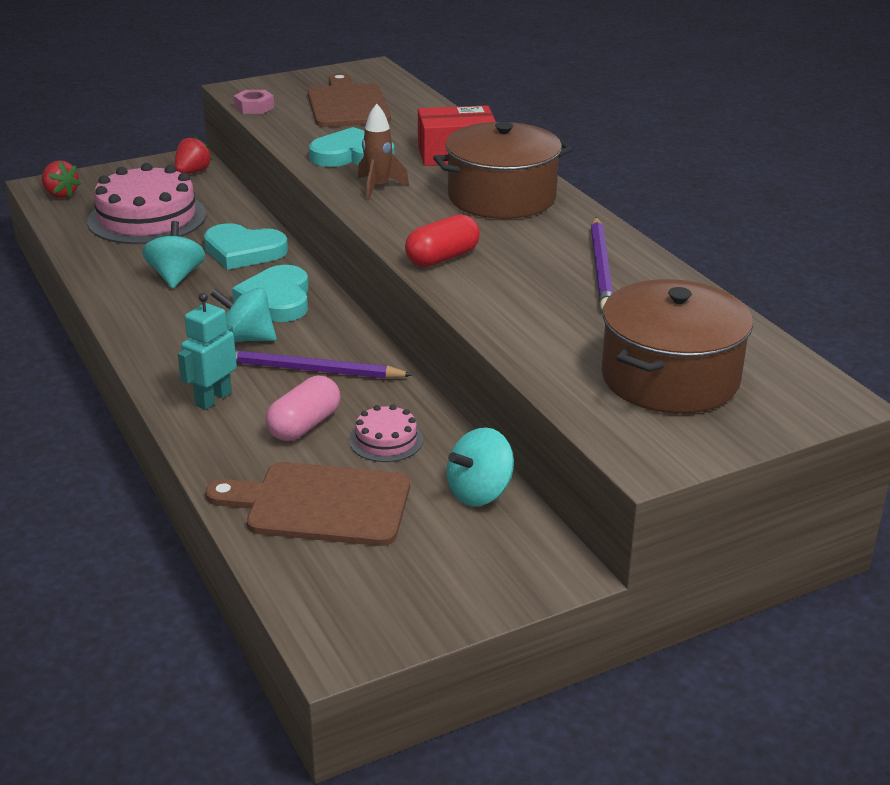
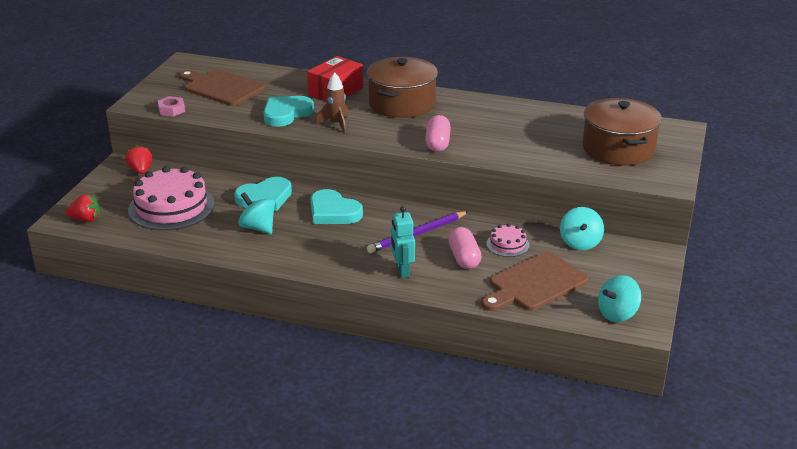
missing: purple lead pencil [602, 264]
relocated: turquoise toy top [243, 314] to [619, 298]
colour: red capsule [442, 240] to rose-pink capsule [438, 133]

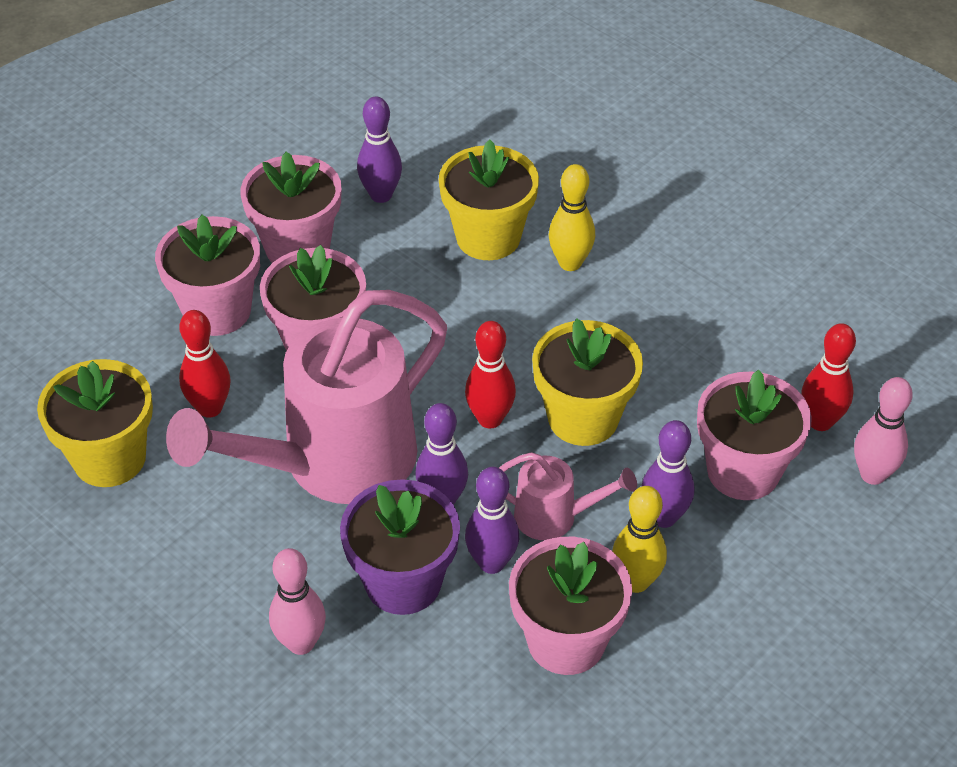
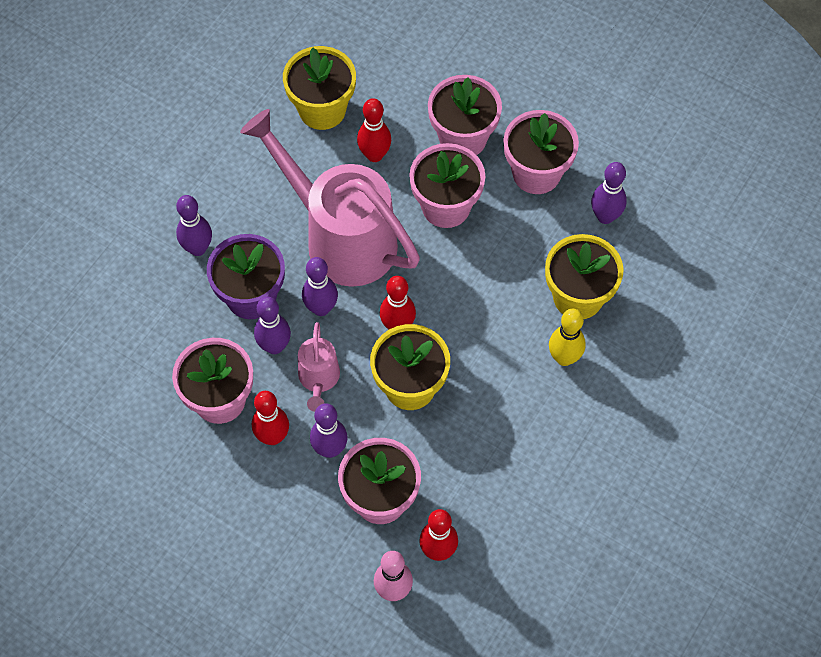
colour: golden bowling pin [639, 539] to red bowling pin [270, 418]; rose-pink bowling pin [297, 601] to purple bowling pin [194, 225]

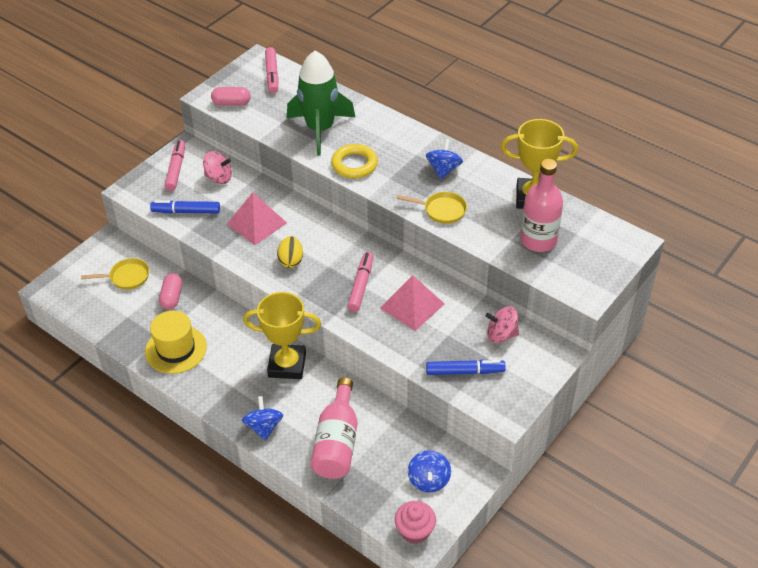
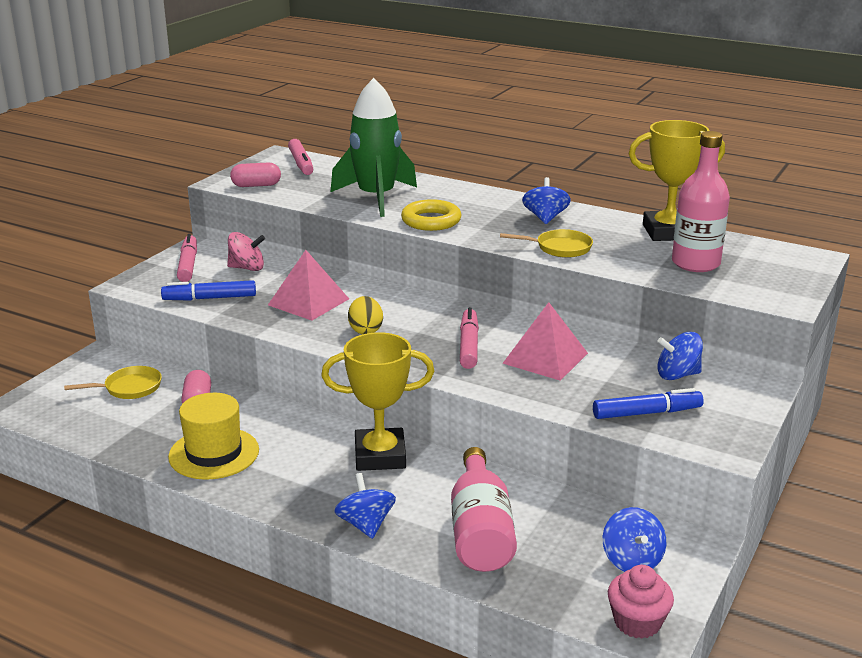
colour: rose-pink toy top [502, 324] to royal blue toy top [680, 356]

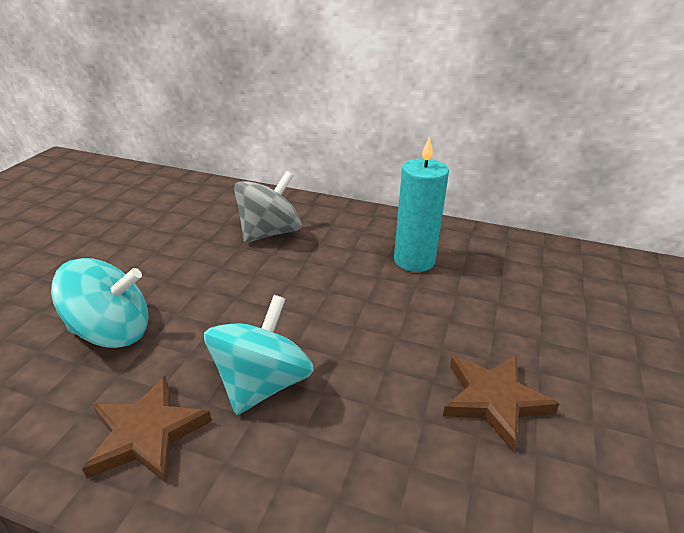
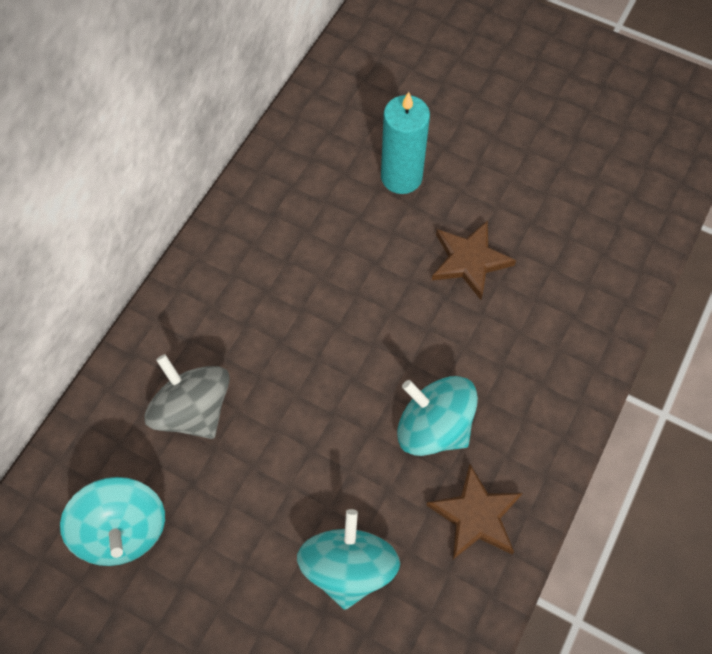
appeared: turquoise toy top [112, 521]
relocated: turquoise candle [421, 204] to [405, 143]

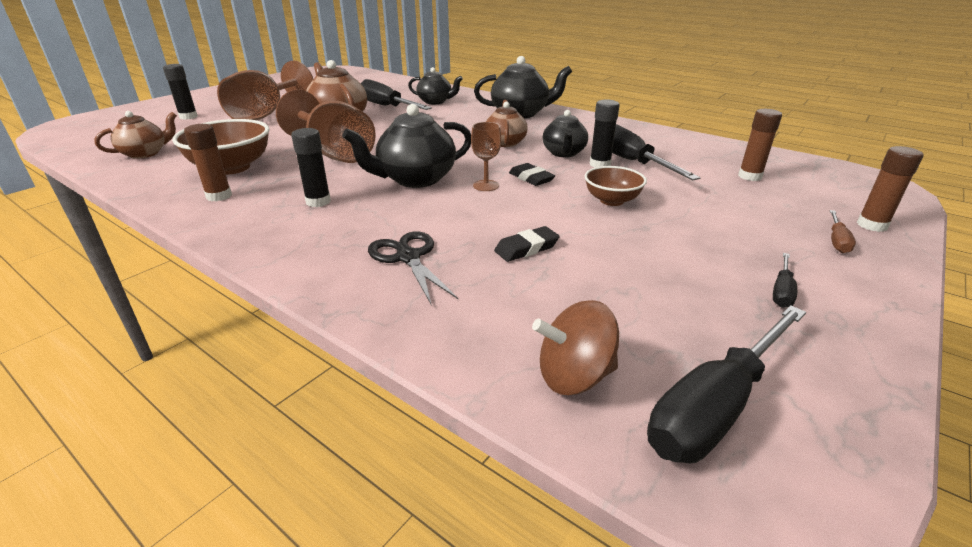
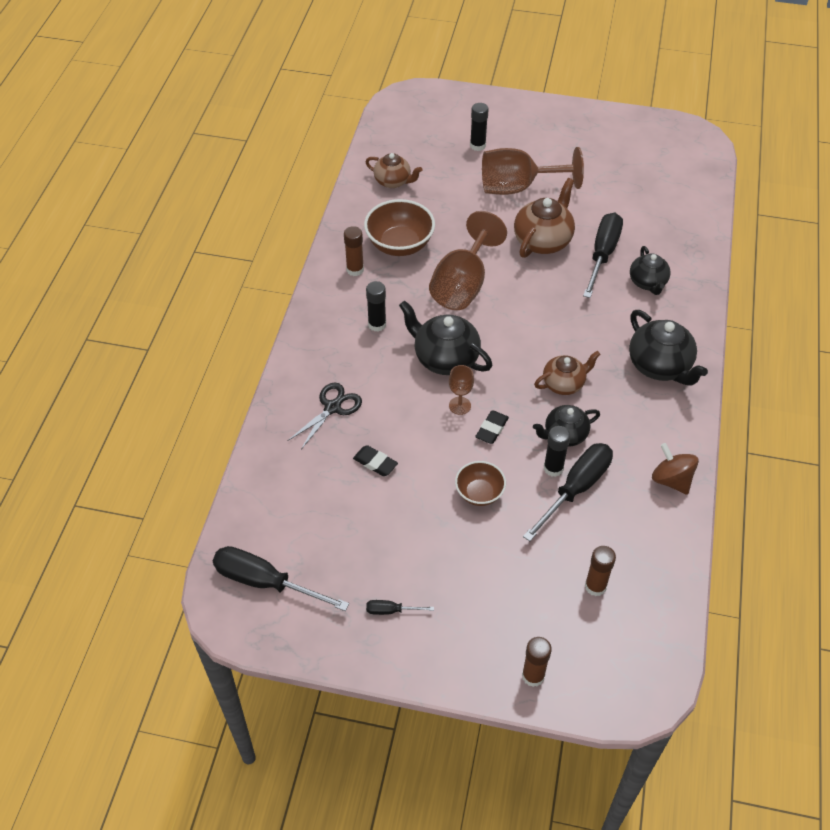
missing: dark brown hand screwdriver [843, 231]
relocated: dark brown toy top [575, 347] to [675, 469]

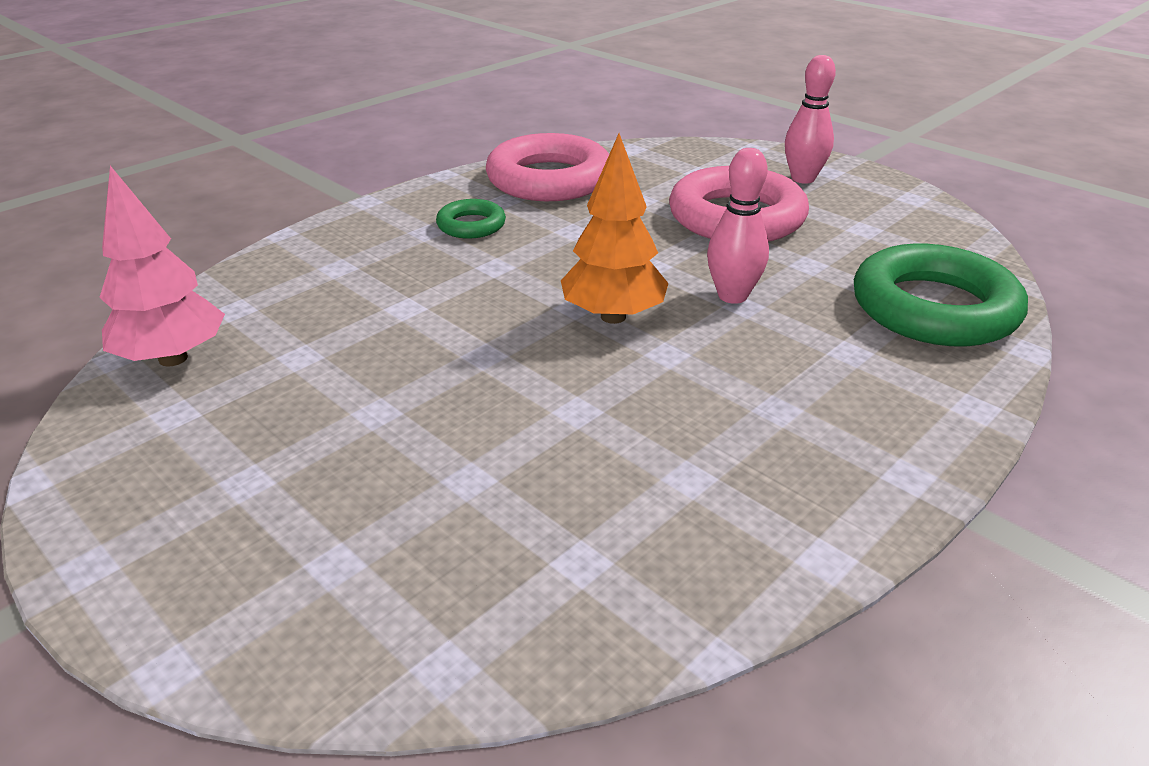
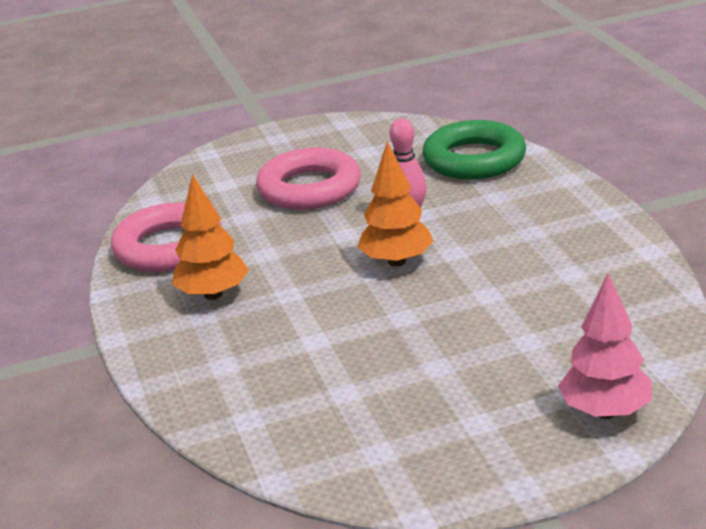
missing: rose-pink bowling pin [810, 119]
relocated: rose-pink toy tree [162, 266] to [605, 346]
exchanged: leaf-green hoop [471, 219] to orange-coloured toy tree [210, 237]

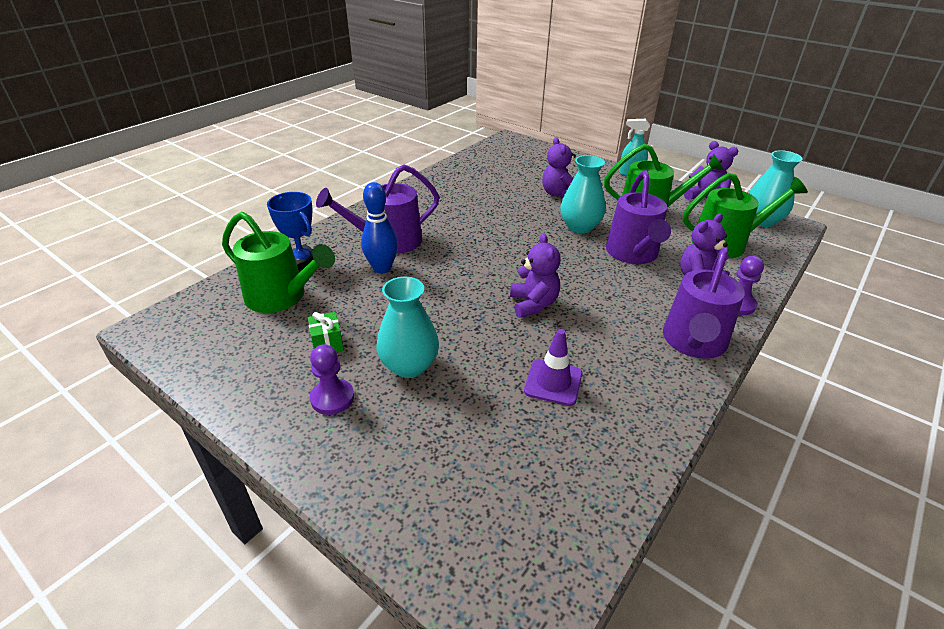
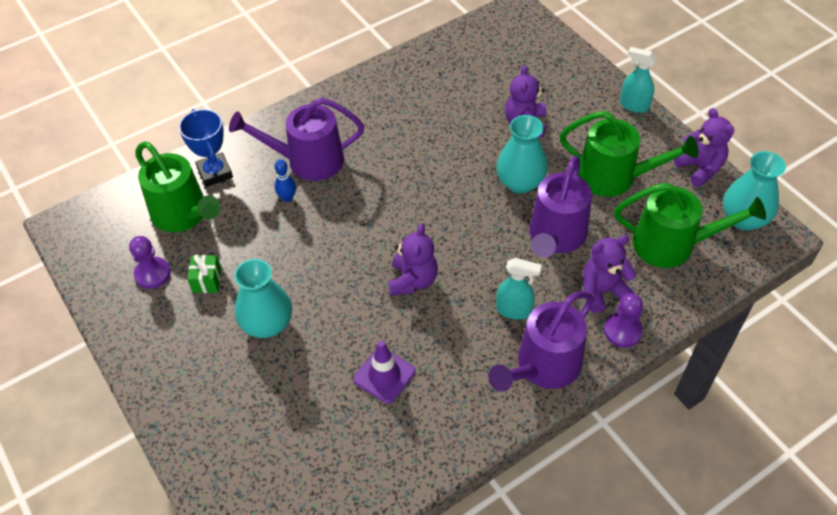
appeared: turquoise spray bottle [519, 289]
relocated: purple chess pawn [332, 379] to [150, 262]
size: royal blue bowling pin [379, 227] = [285, 180] x0.58

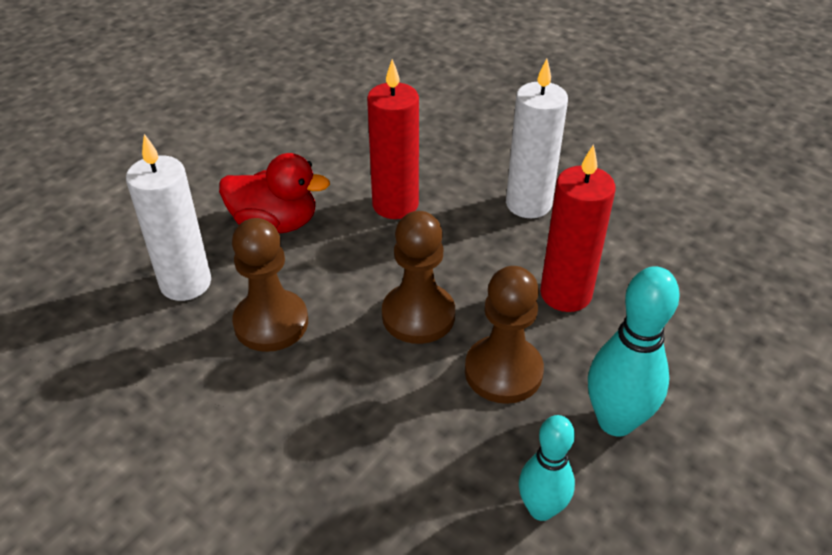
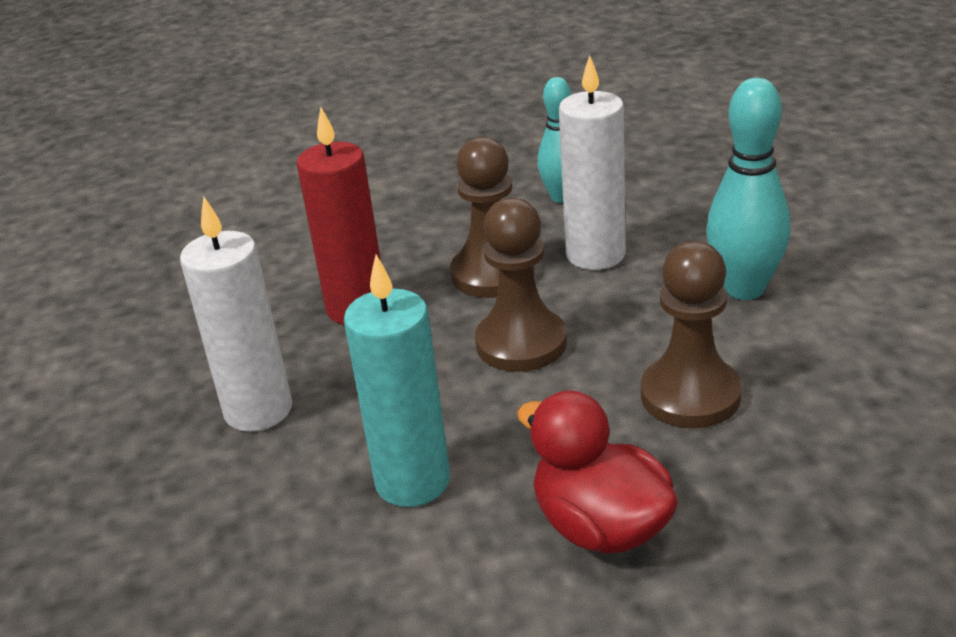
relocated: snow-white candle [168, 217] to [592, 162]; turquoise bowling pin [634, 351] to [748, 189]
colour: red candle [393, 139] to turquoise candle [397, 381]

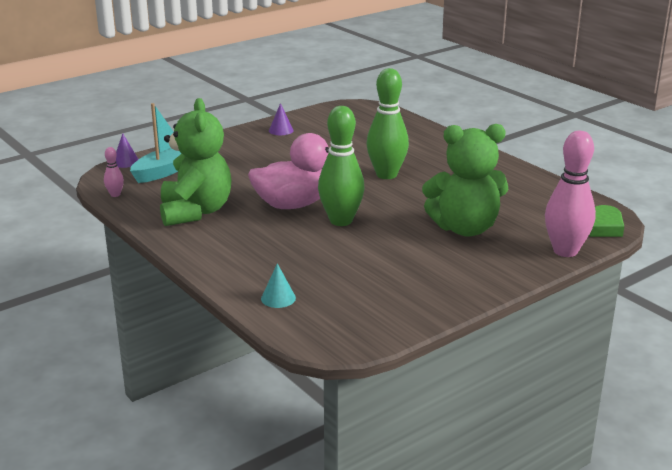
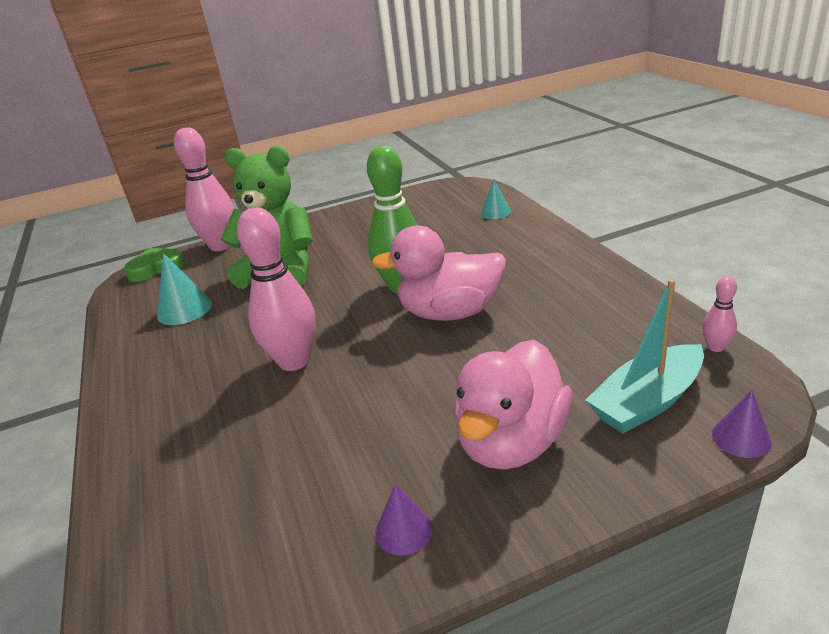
missing: leaf-green stuffed bear [196, 162]
appeared: turquoise cone [184, 289]; rose-pink rubber duck [513, 405]
colour: leaf-green bowling pin [388, 123] to rose-pink bowling pin [276, 289]

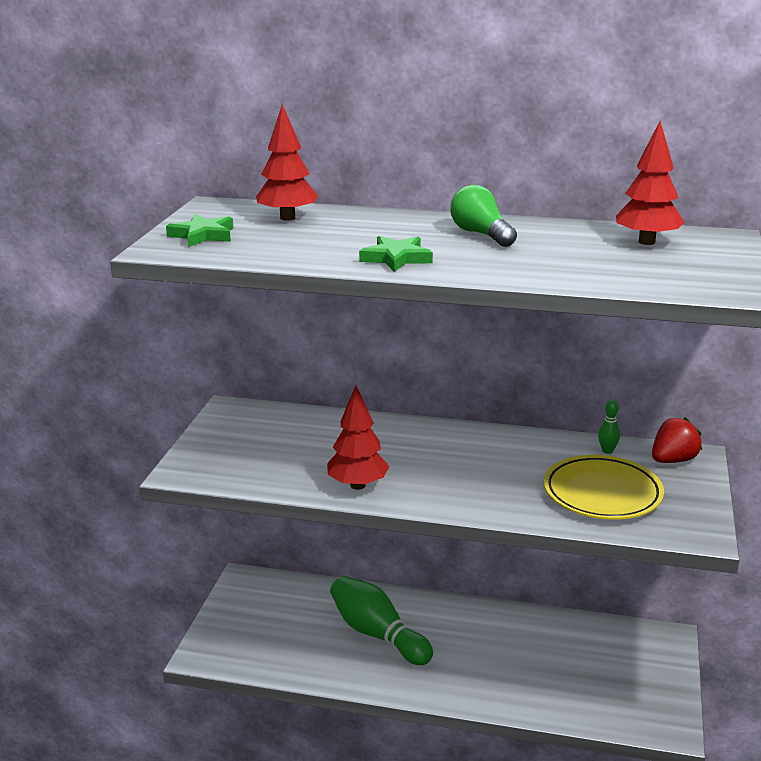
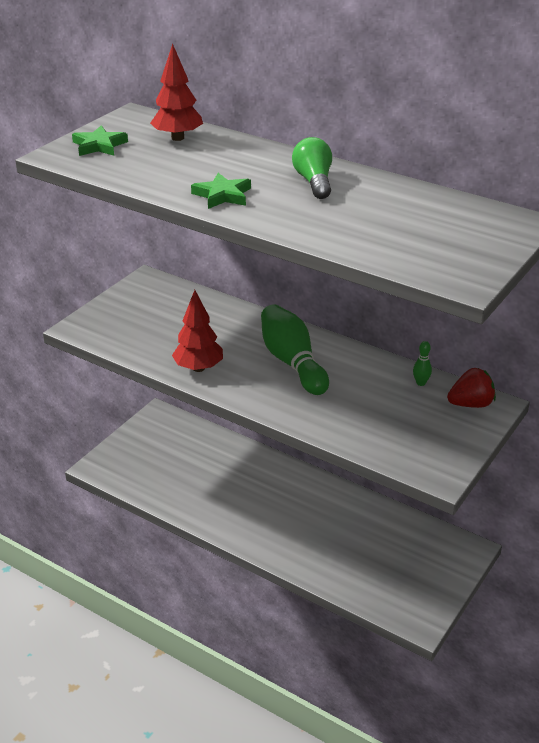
missing: red toy tree [650, 183]; golden dinner plate [604, 487]
relocated: leaf-green bowling pin [381, 620] to [295, 349]

